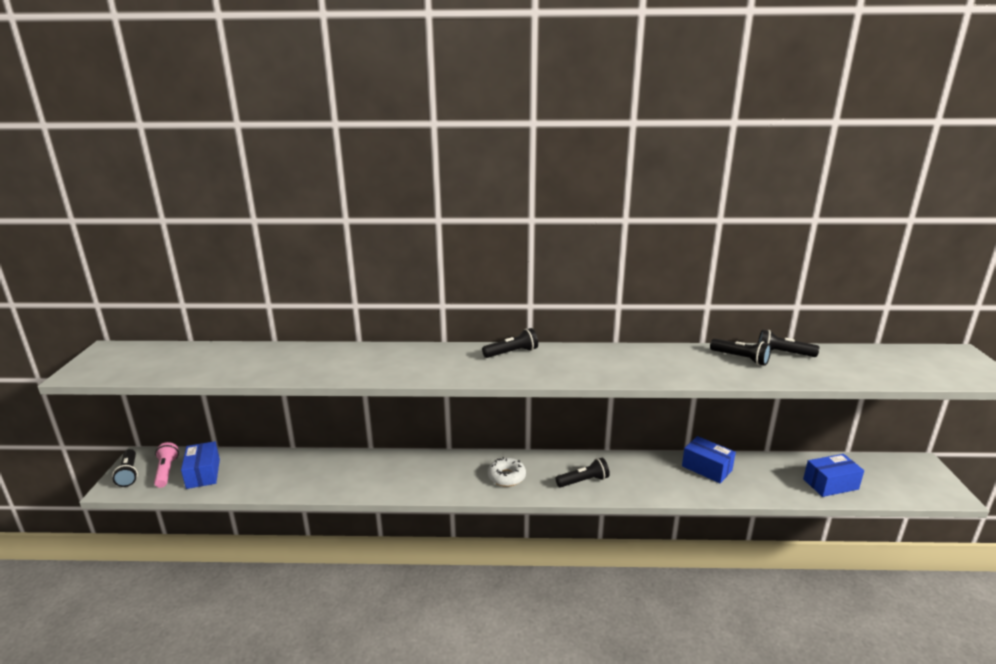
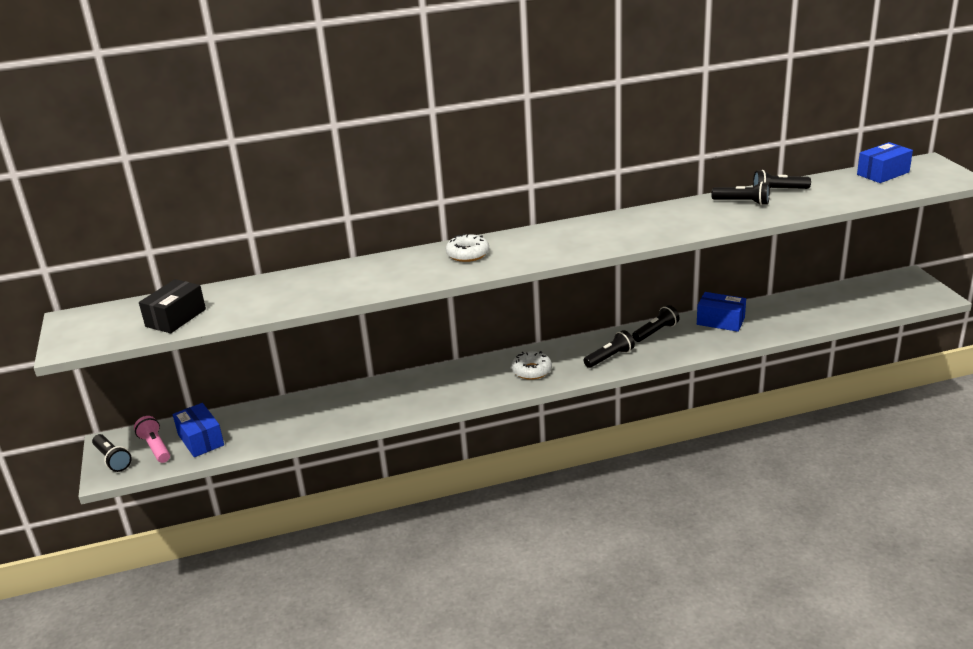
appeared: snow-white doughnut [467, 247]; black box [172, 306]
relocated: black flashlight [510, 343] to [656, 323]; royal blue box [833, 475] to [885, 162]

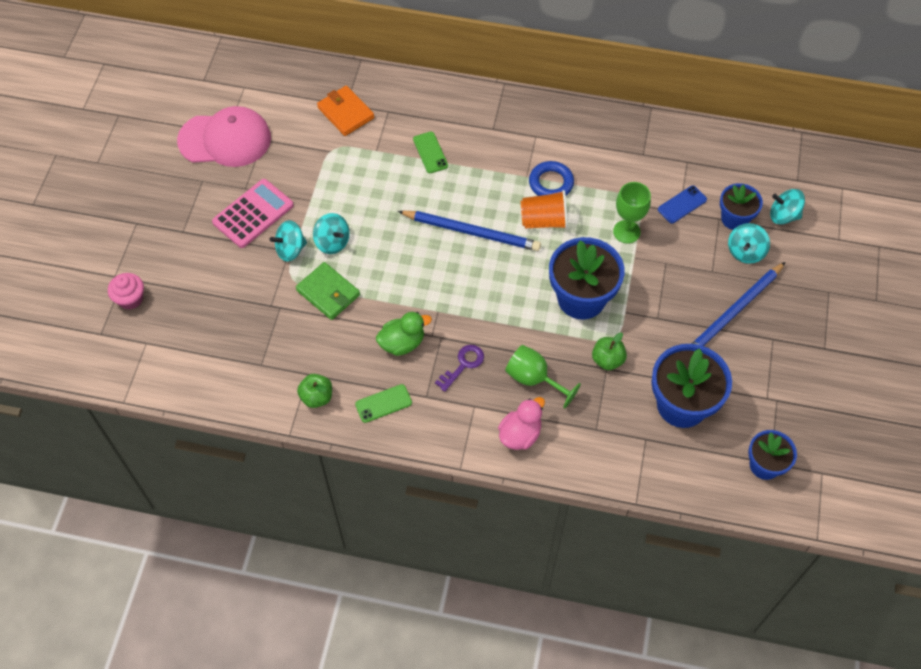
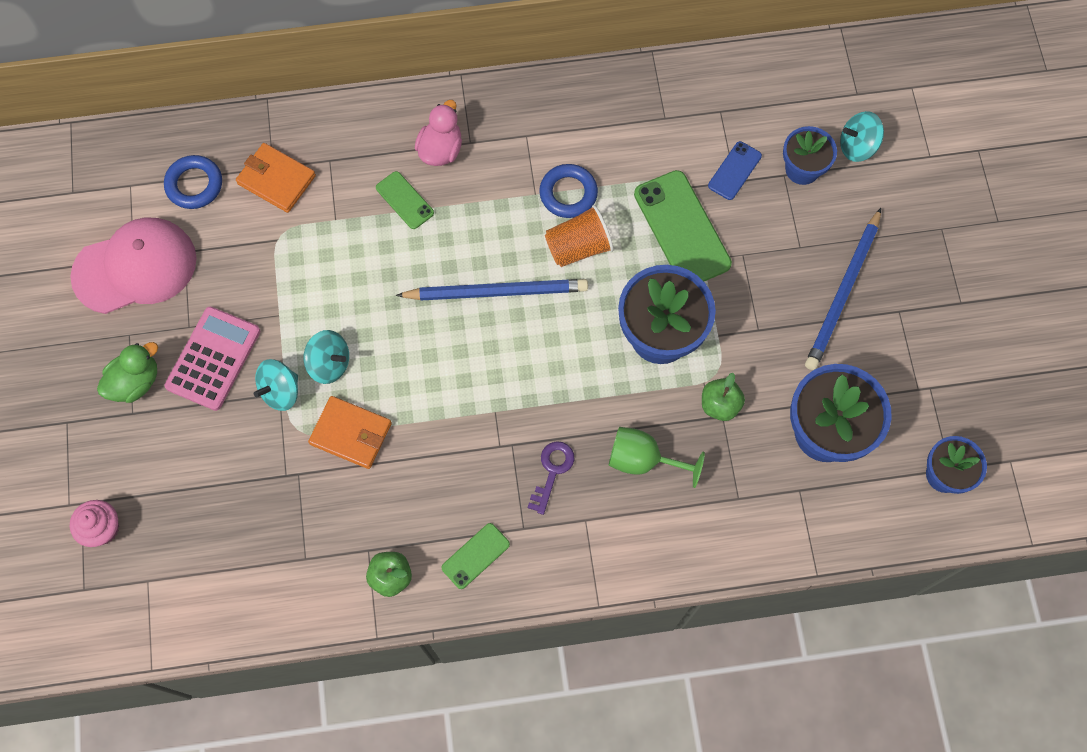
missing: turquoise toy top [749, 243]
appeared: royal blue hoop [193, 182]
relocated: leaf-green rubber duck [404, 334] to [127, 372]; rose-pink rubber duck [521, 423] to [438, 133]
exchanged: leaf-green goblet [632, 212] to leaf-green phone [683, 225]
colour: leaf-green card wallet [328, 291] to orange-coloured card wallet [350, 432]

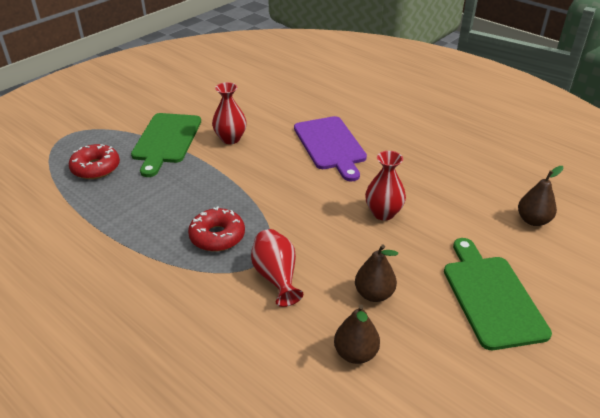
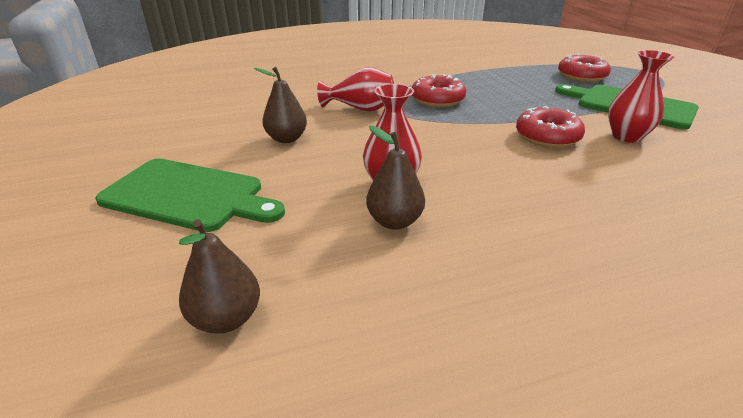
missing: purple cutting board [330, 149]
appeared: red doughnut [550, 127]
relocated: dark brown pear fruit [357, 334] to [395, 177]

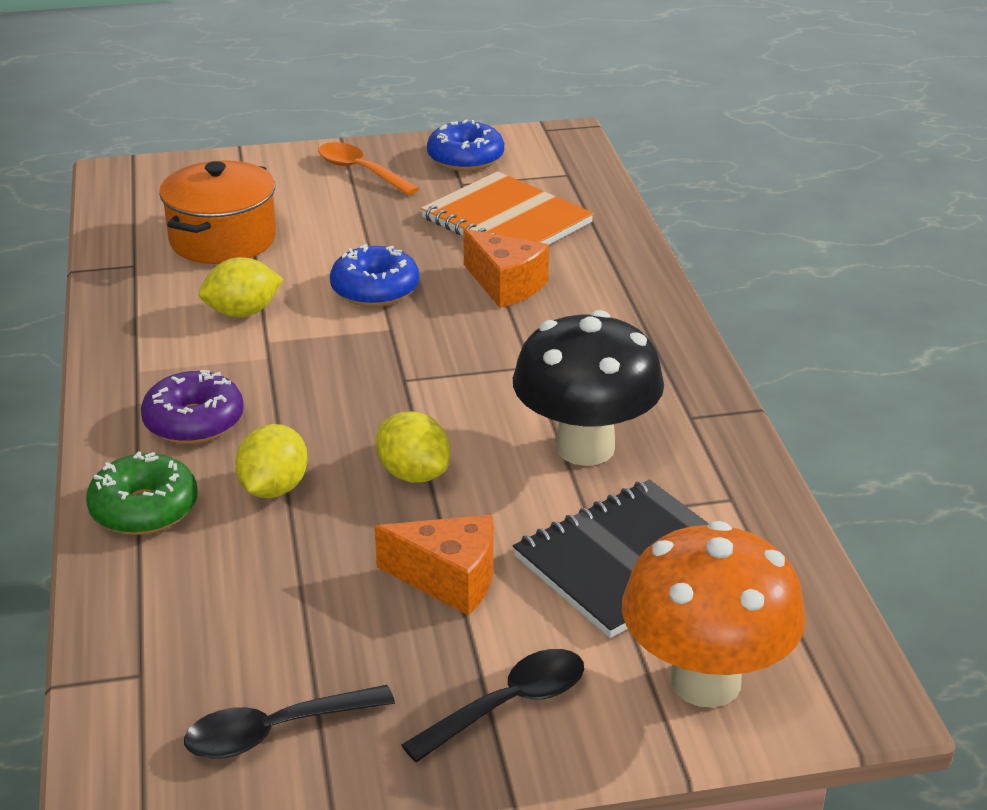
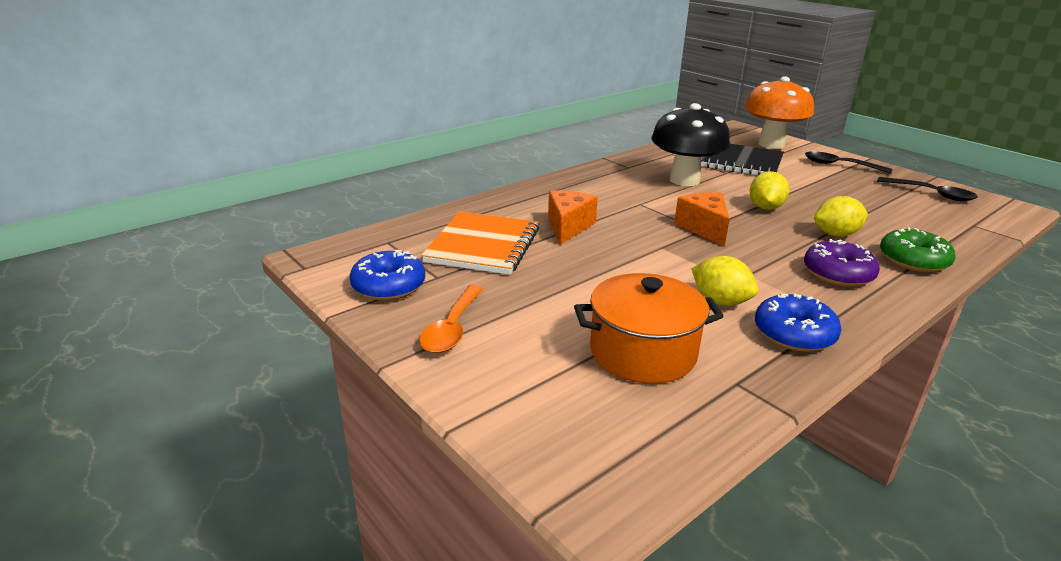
relocated: royal blue doughnut [374, 275] to [798, 323]; orange-coloured piece of cheese [434, 565] to [702, 219]

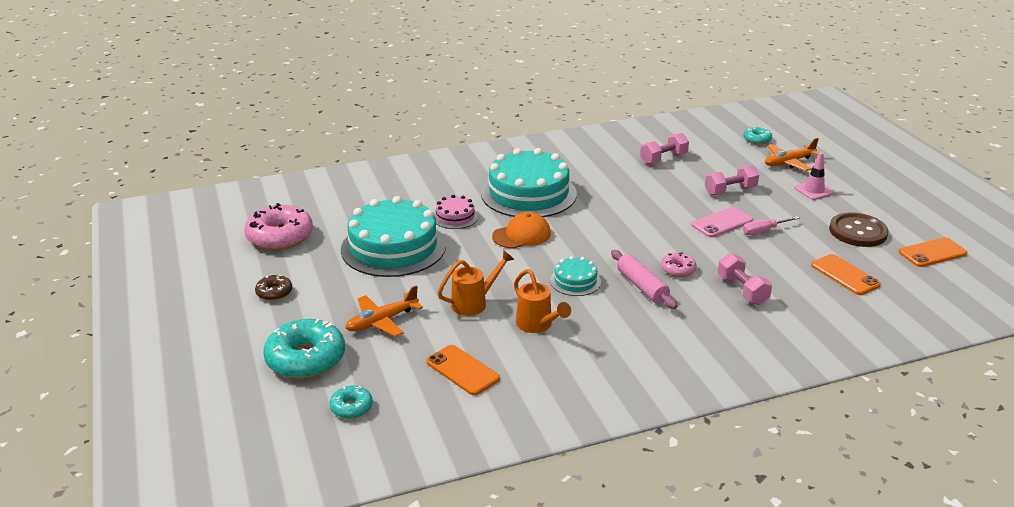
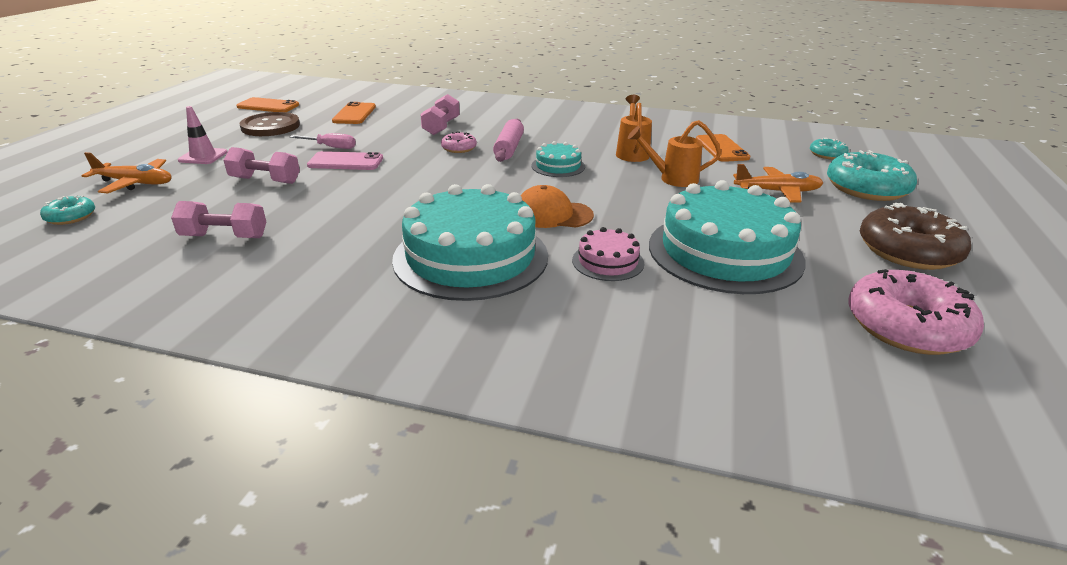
size: dark brown doughnut [273, 288] = [915, 236] x2.00

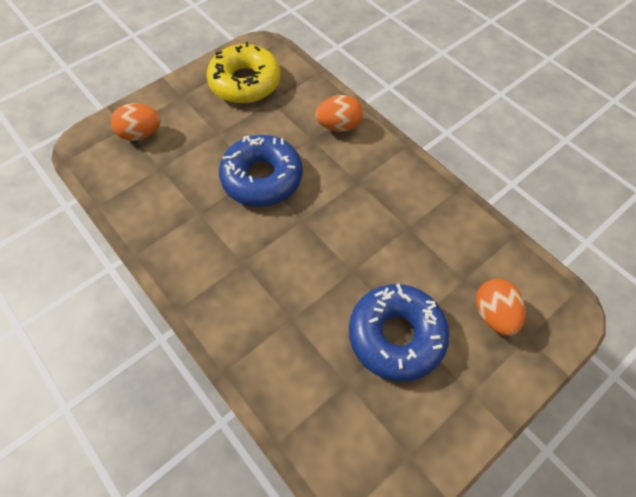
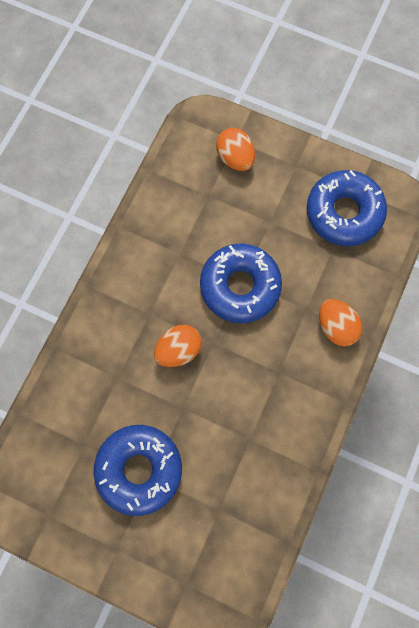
relocated: orange-coloured egg shape [501, 307] to [178, 346]
colour: golden doughnut [243, 72] to royal blue doughnut [347, 208]

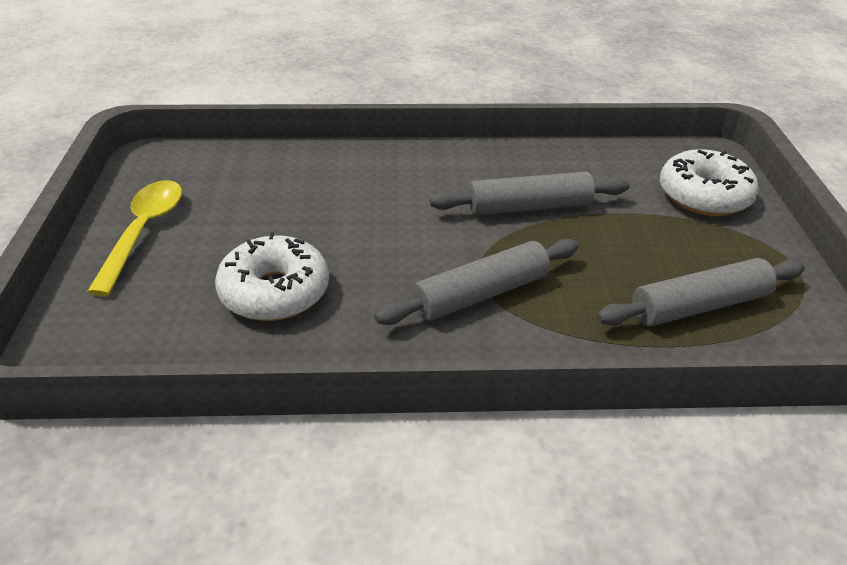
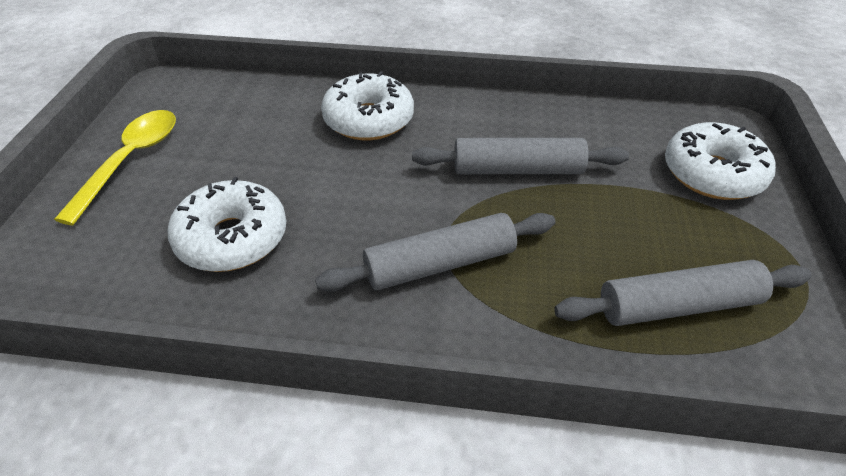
appeared: snow-white doughnut [367, 105]

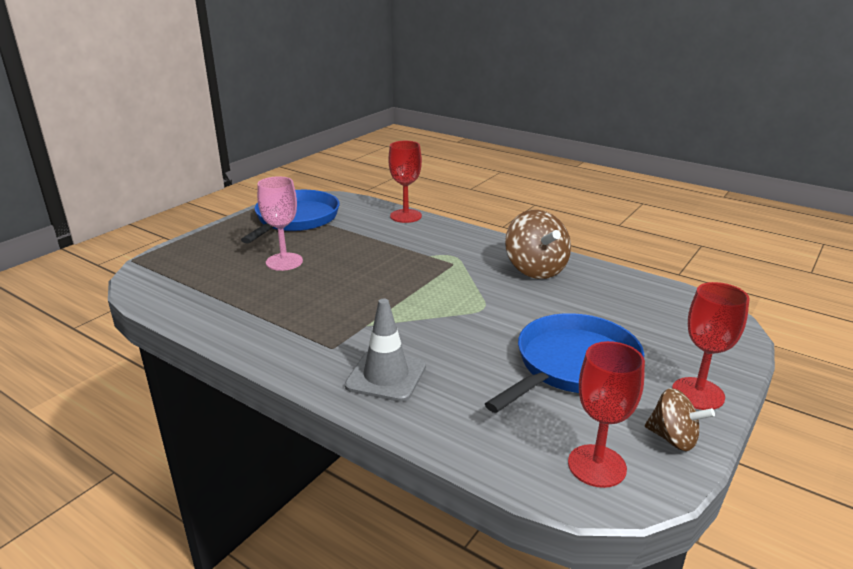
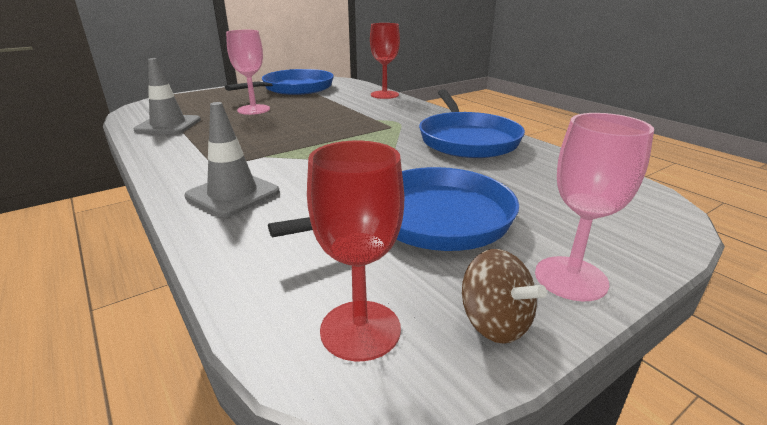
appeared: gray safety cone [167, 96]
exchanged: dark brown toy top [538, 244] to royal blue pan [472, 123]
colour: red goblet [711, 346] to rose-pink goblet [594, 207]

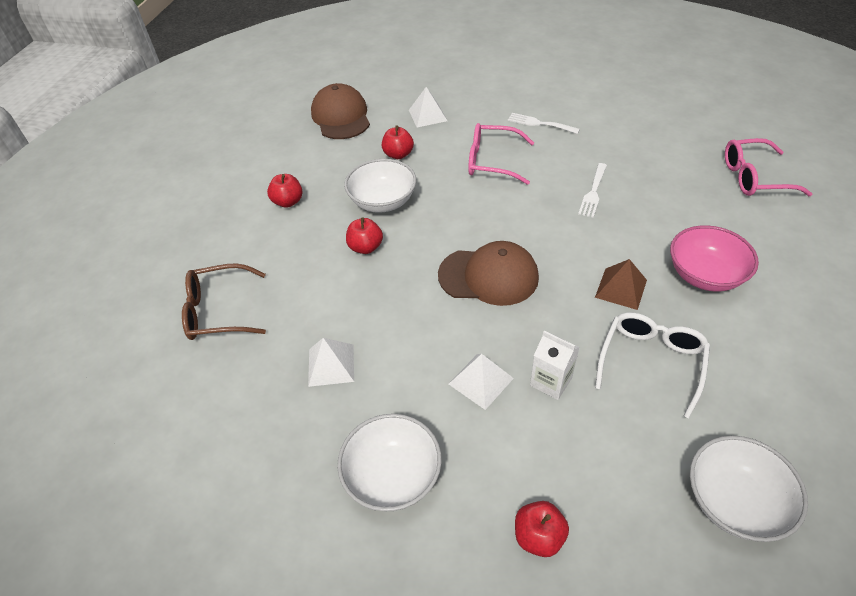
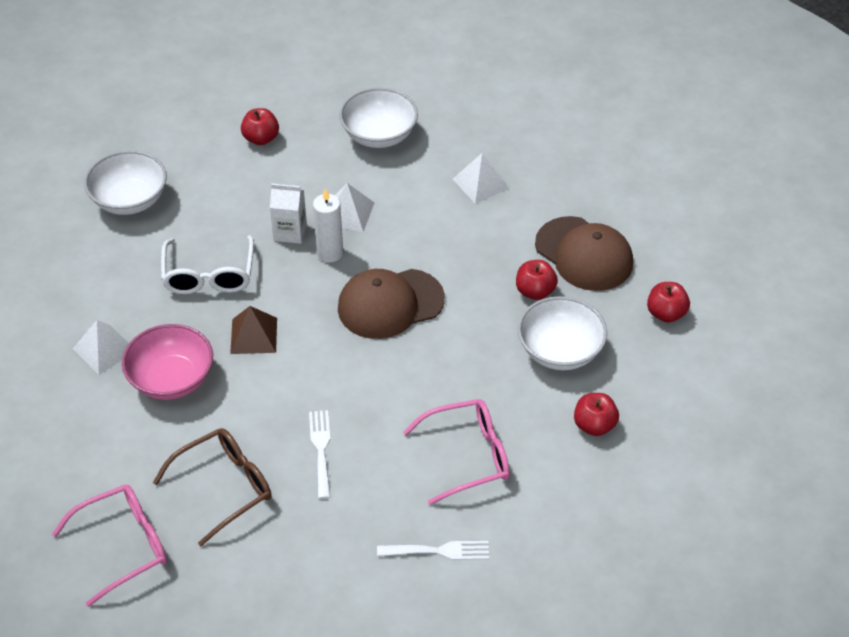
appeared: snow-white candle [328, 225]
relocated: dark brown cap [340, 111] to [584, 253]; snow-white solid pyramid [428, 107] to [101, 347]; dark brown eyeglasses [224, 301] to [212, 487]

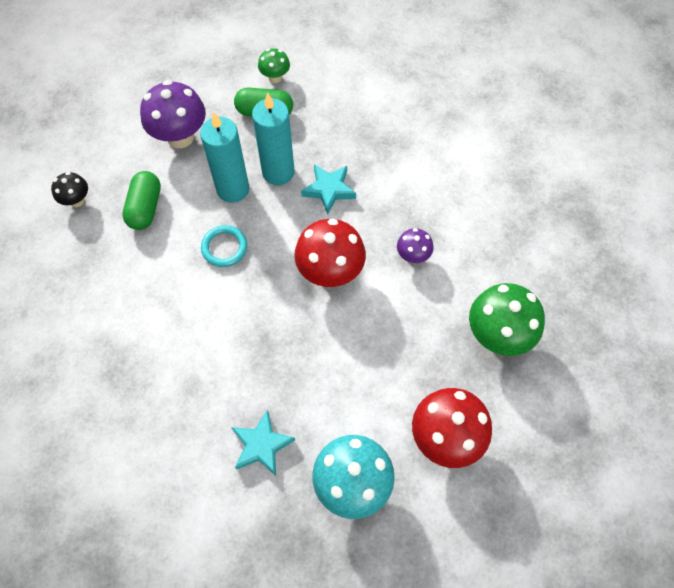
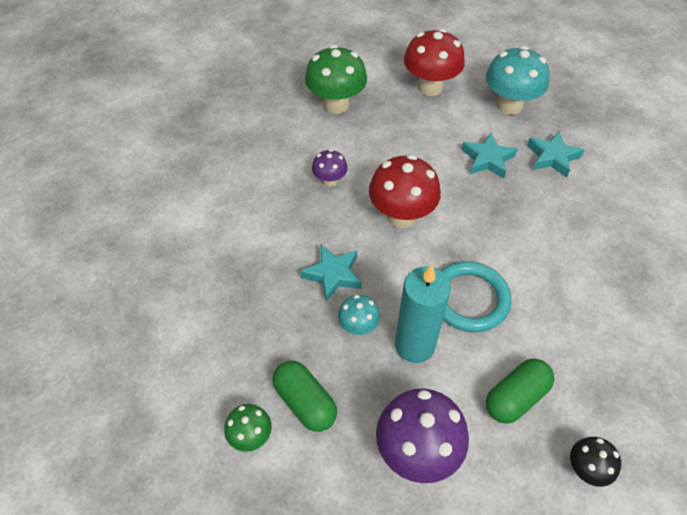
appeared: turquoise star shape [489, 155]
exchanged: turquoise candle [273, 139] to turquoise toadstool [359, 315]
size: turquoise hoop [224, 246] = [476, 296] x1.54

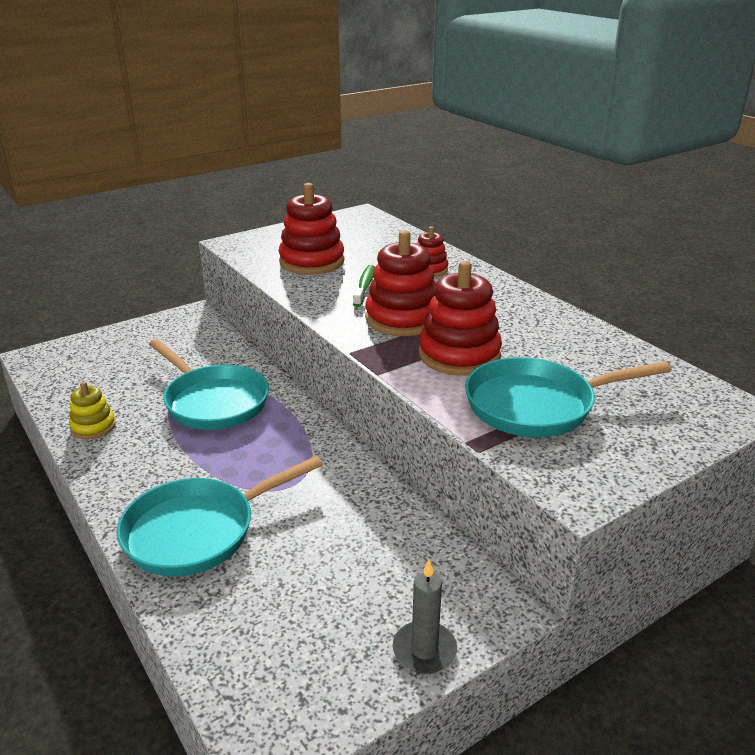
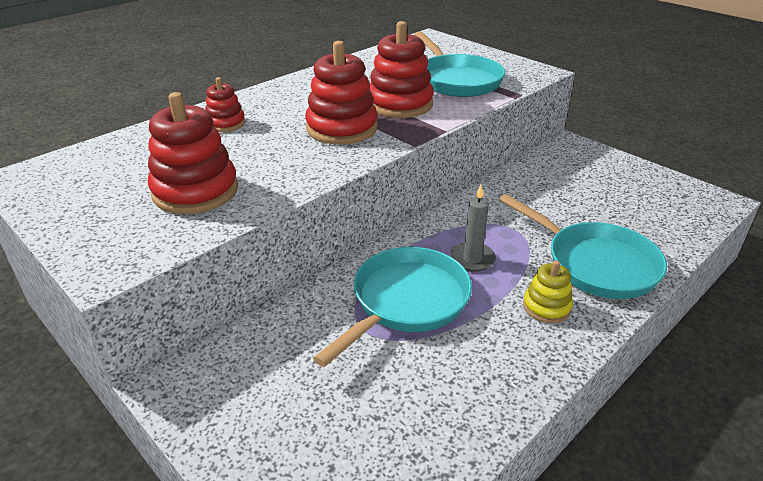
missing: leaf-green tooth brush [364, 286]
relocated: golden ring stacker [92, 410] to [548, 292]; gray candle [425, 617] to [473, 228]

